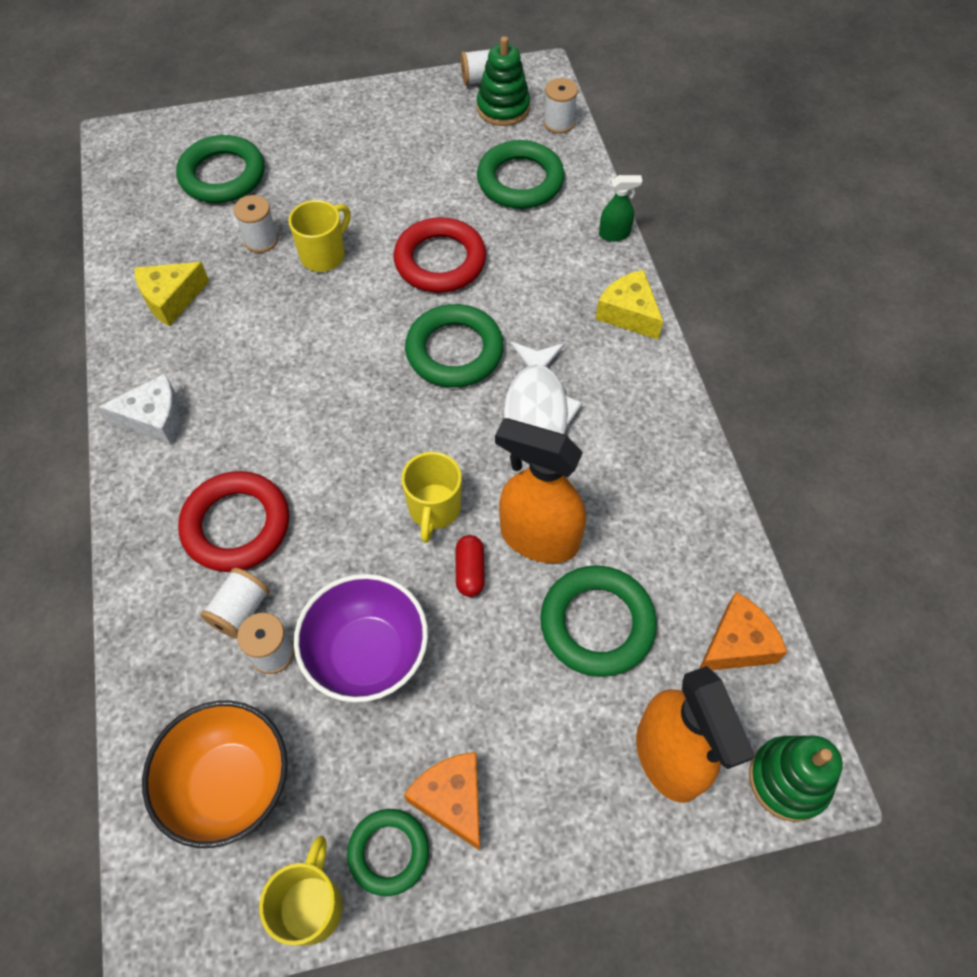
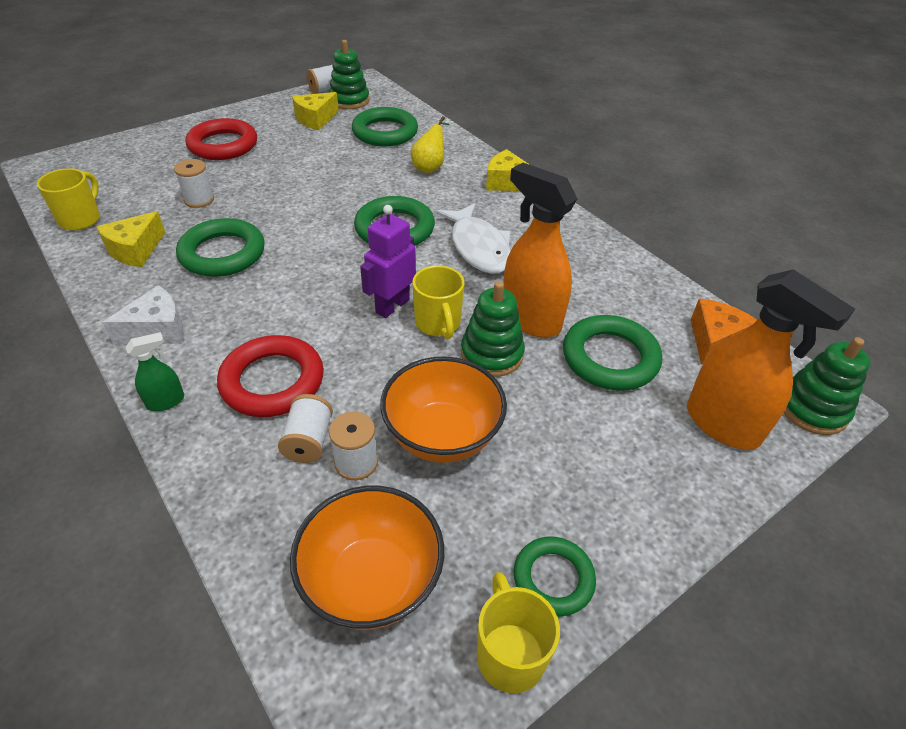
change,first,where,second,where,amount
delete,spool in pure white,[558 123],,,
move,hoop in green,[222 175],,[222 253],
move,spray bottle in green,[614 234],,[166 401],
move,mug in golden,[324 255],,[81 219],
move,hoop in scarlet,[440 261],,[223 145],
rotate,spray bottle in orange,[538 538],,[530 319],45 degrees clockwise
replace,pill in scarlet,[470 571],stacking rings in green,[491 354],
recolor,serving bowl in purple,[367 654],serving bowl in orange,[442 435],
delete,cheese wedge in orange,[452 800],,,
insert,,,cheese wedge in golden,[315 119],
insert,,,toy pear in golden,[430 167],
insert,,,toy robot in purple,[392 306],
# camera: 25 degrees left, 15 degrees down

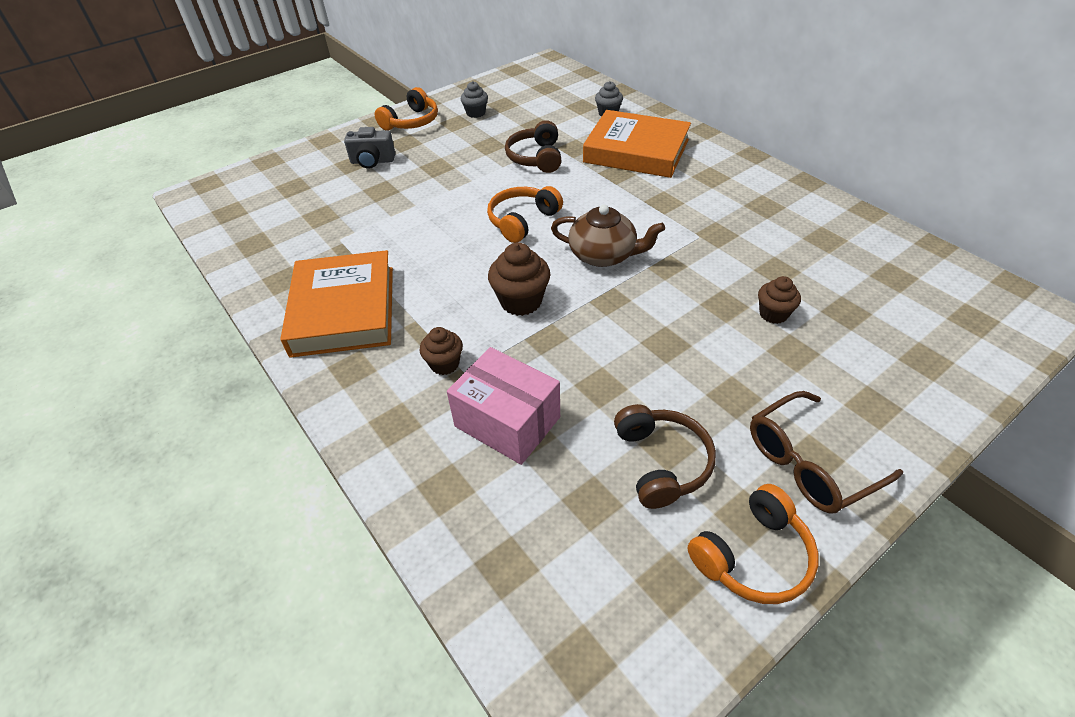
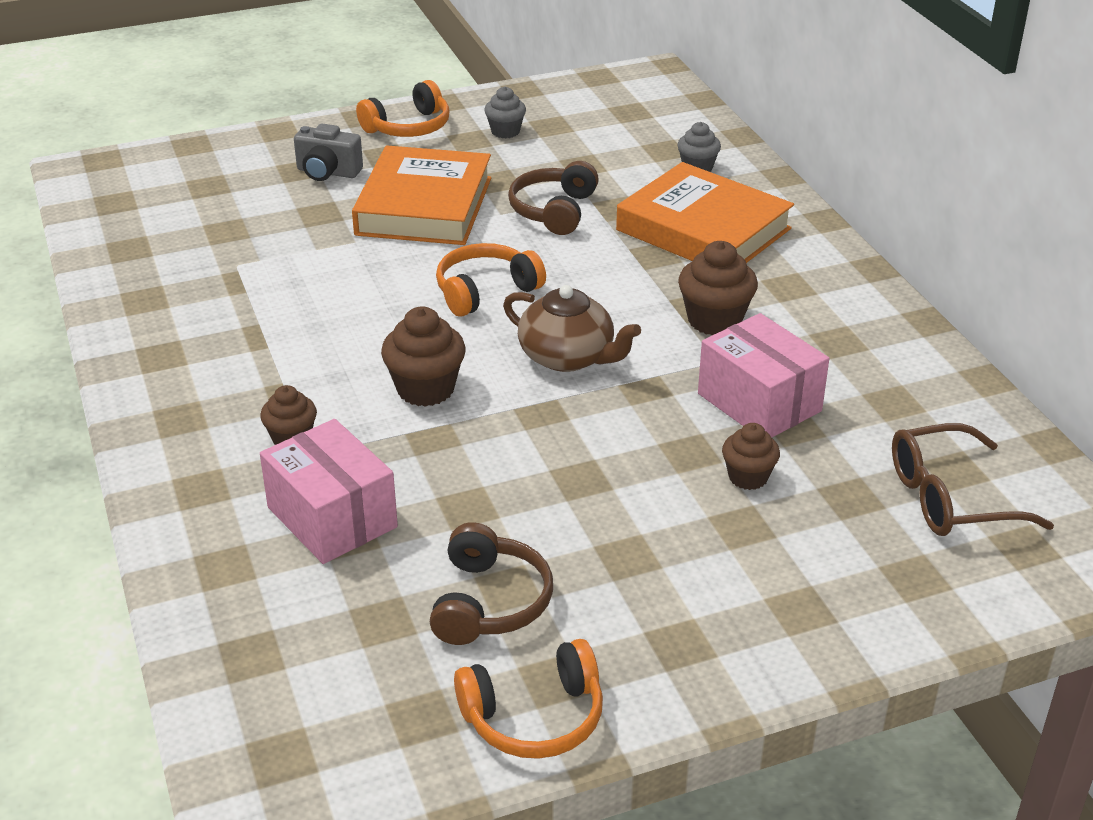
change,first,where,second,where,amount
move,hardback in orange,[344 310],,[424 206],
move,spectacles in dark brown,[809 463],,[949 498],
insert,,,fairy cake in dark brown,[714 320],
insert,,,box in pink,[759 402],
# camera: 15 degrees right, 10 degrees down

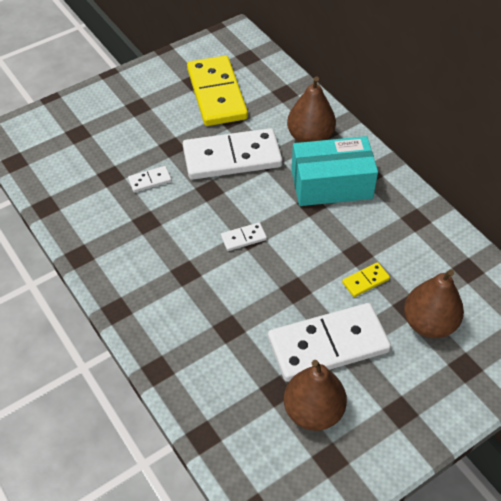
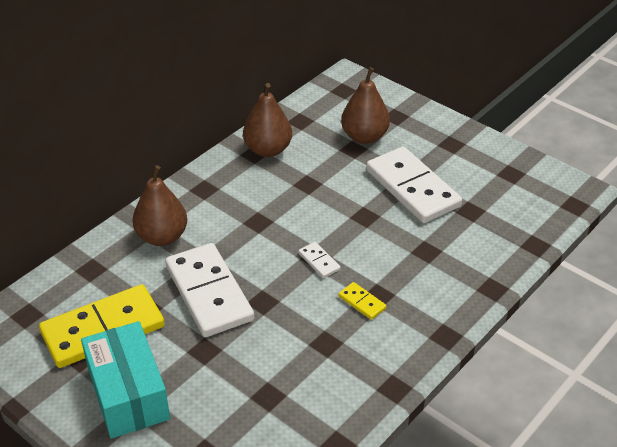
change,first,where,second,where,amount
move,box in turquoise,[331 184],,[128 393],
delete,domino in pure white,[150 180],,,
move,domino in golden,[365 281],,[362 302],
move,toy pear in dark brown,[313 411],,[268 150],
# camera: 105 degrees left, 10 degrees down

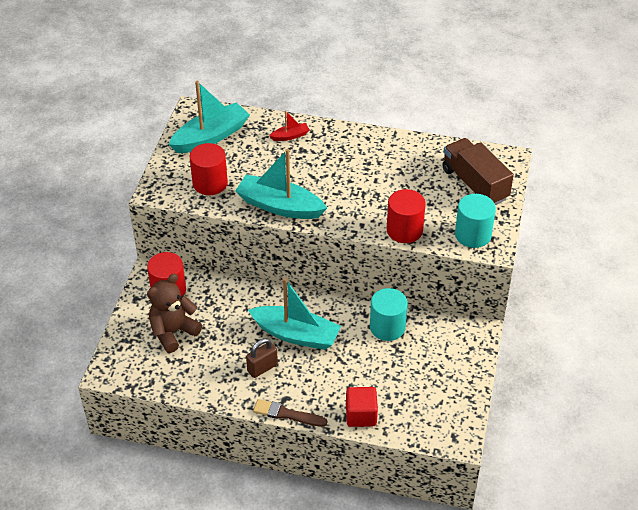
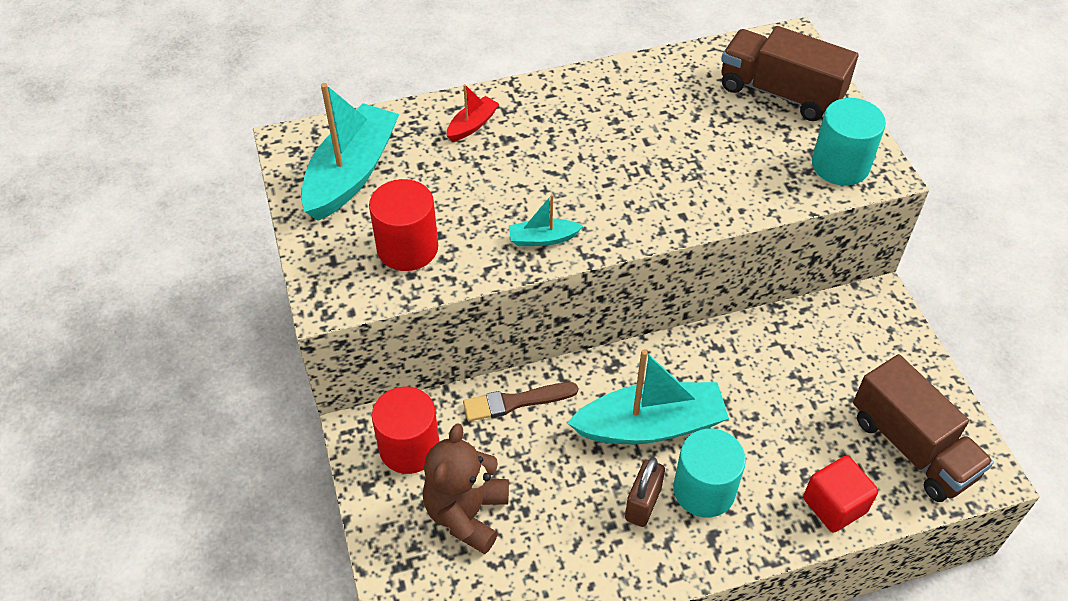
change,first,where,second,where,amount
resize,boat in turquoise,[280 206],,[543 238],x0.46
delete,cylinder in scarlet,[404 230],,,
move,cylinder in turquoise,[387 327],,[704 490],
move,paintbrush in dark brown,[287 414],,[516 402],
insert,,,lorry in dark brown,[912 447],
# camera: 30 degrees left, 5 degrees up

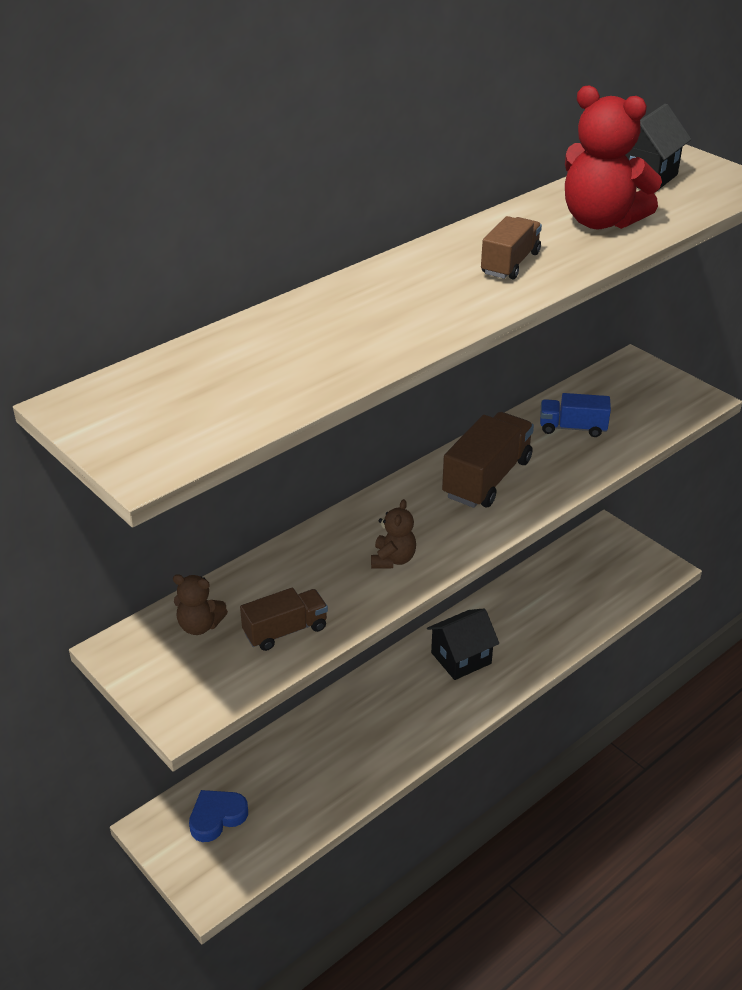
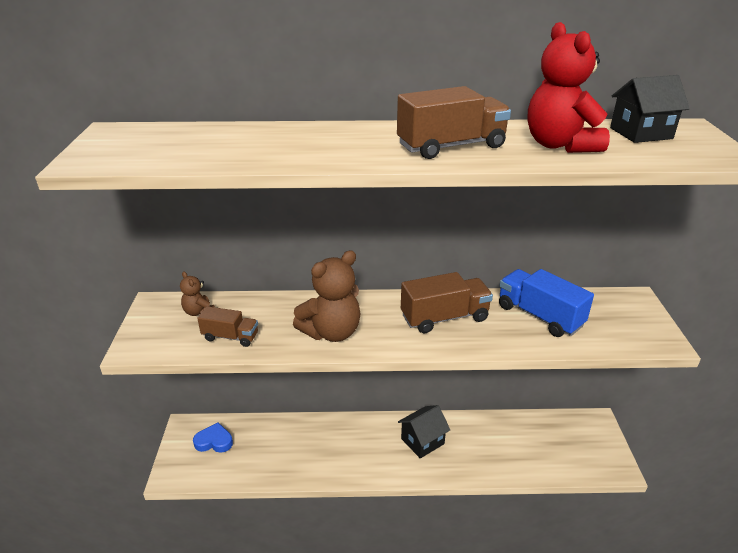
change,first,where,second,where,amount
resize,lorry in dark brown,[510 263],,[451 146],x1.63
resize,lorry in blue,[572 428],,[539 316],x1.63
resize,teddy bear in dark brown,[393 559],,[331 332],x1.95
rotate,toy house in ebony,[461 658],,[422 441],45 degrees counterclockwise
# camera: 40 degrees right, 5 degrees down

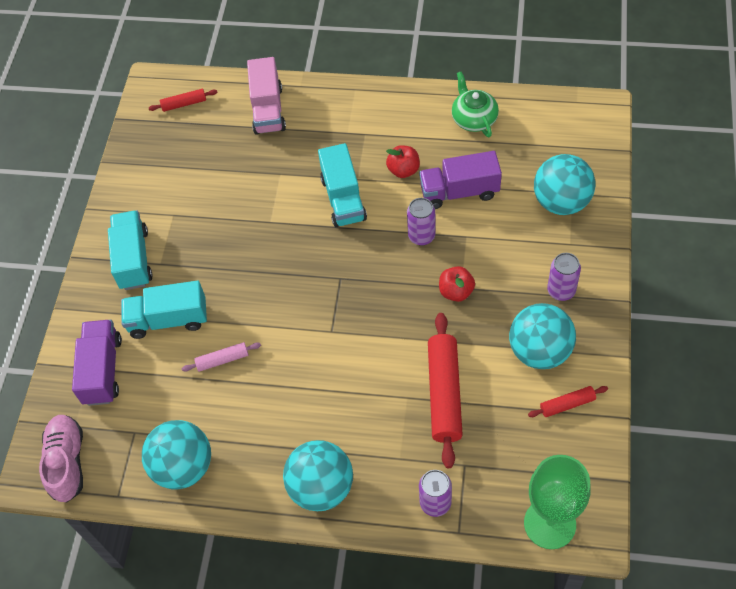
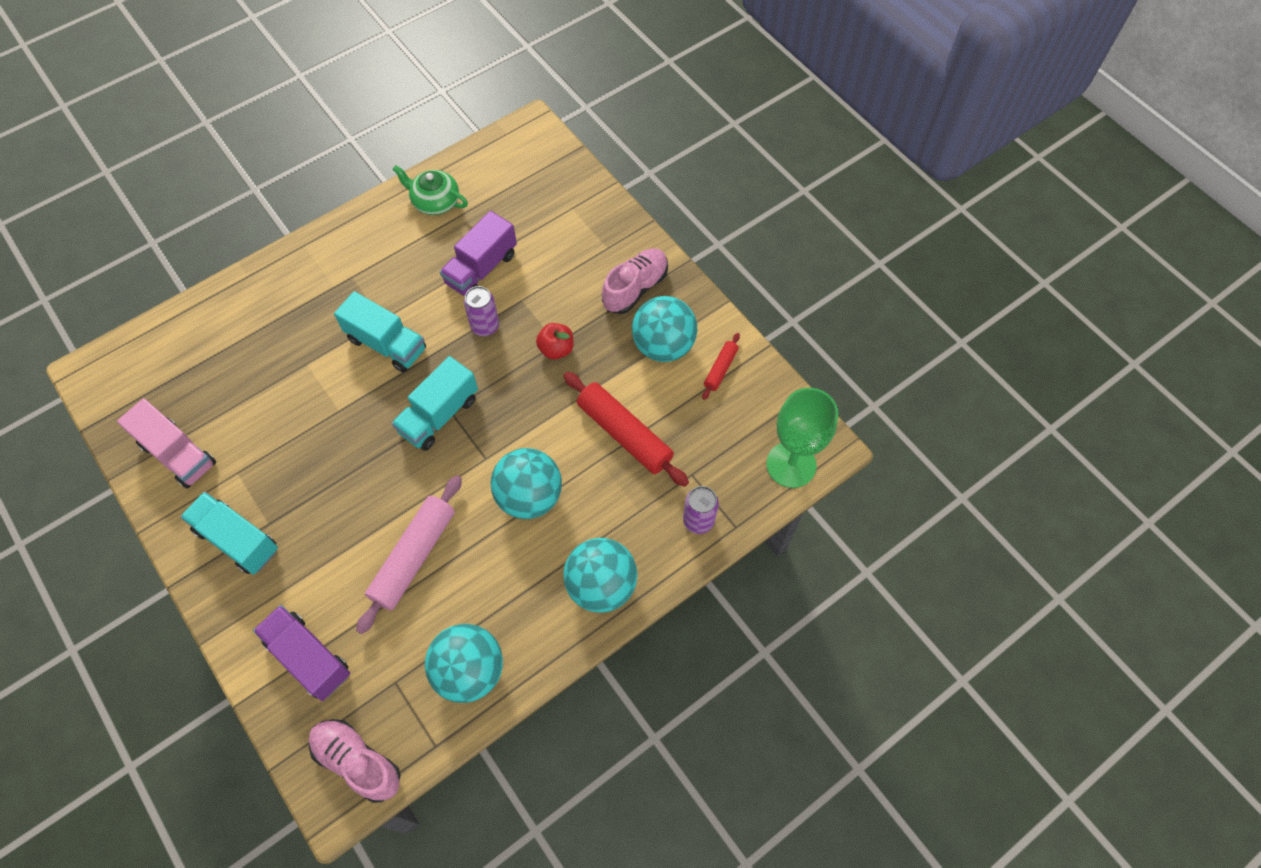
change,first,where,second,where,amount
move,lorry in pink,[268 110],,[178 454],
delete,rolling pin in scarlet,[184 104],,,
delete,toy apple in scarlet,[403 170],,,
move,play ball in turquoise,[561 202],,[529 496],
replace,can in purple,[561 291],shoe in pink,[635 288],
move,lorry in turquoise,[168 320],,[439 415],
resize,rolling pin in pink,[222 360],,[414 557],x1.98
# camera: 50 degrees left, 5 degrees up

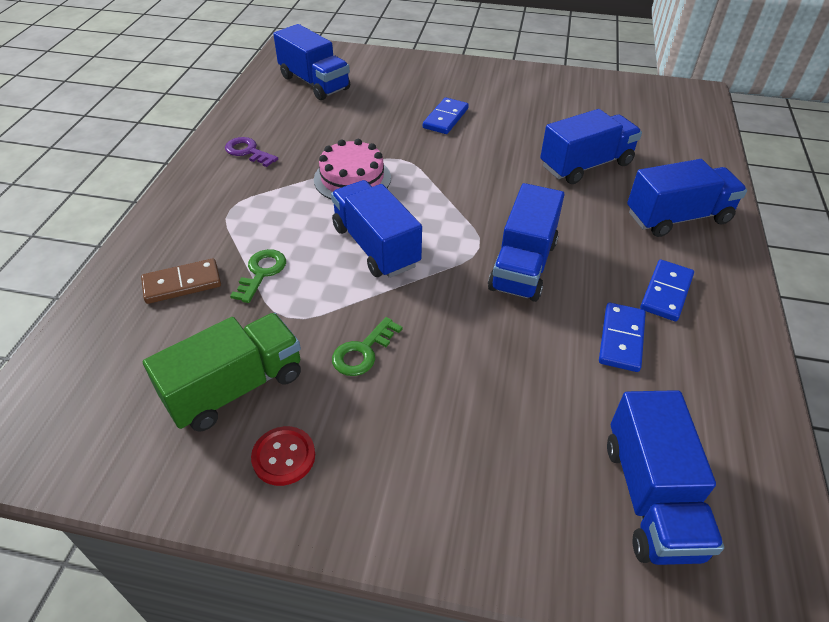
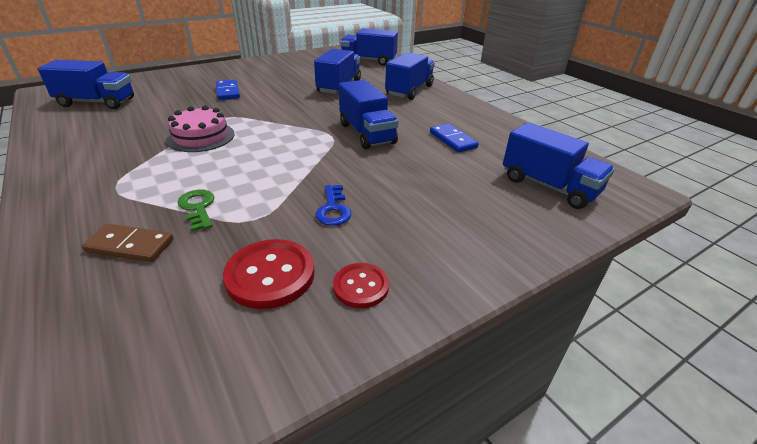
change,first,where,second,where,amount
delete,door key in purple,[248 151],,,
move,lorry in blue,[375 246],,[368 61],
rotate,domino in dark brown,[182 283],,[130 245],75 degrees clockwise
delete,domino in blue,[666 292],,,
replace,lorry in green,[235 388],shirt button in scarlet,[270 275],
recolor,door key in green,[363 352],door key in blue,[333 209],
# camera: 45 degrees left, 10 degrees down

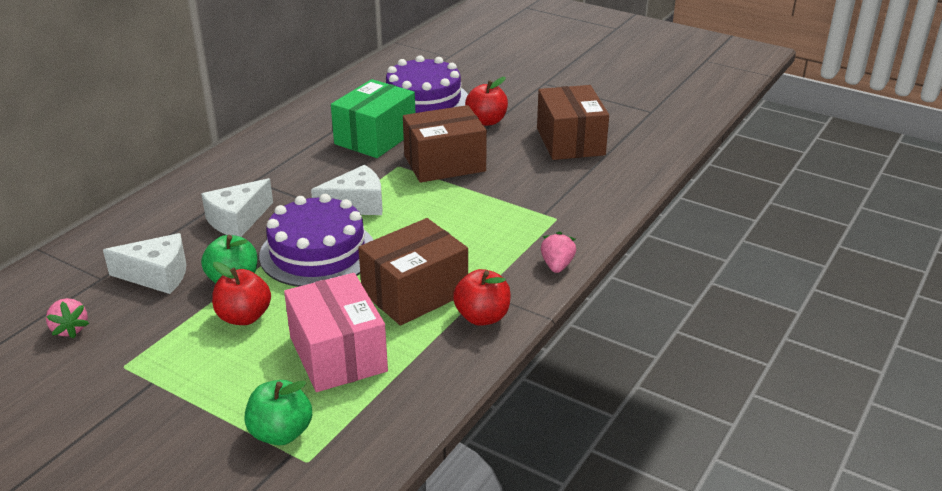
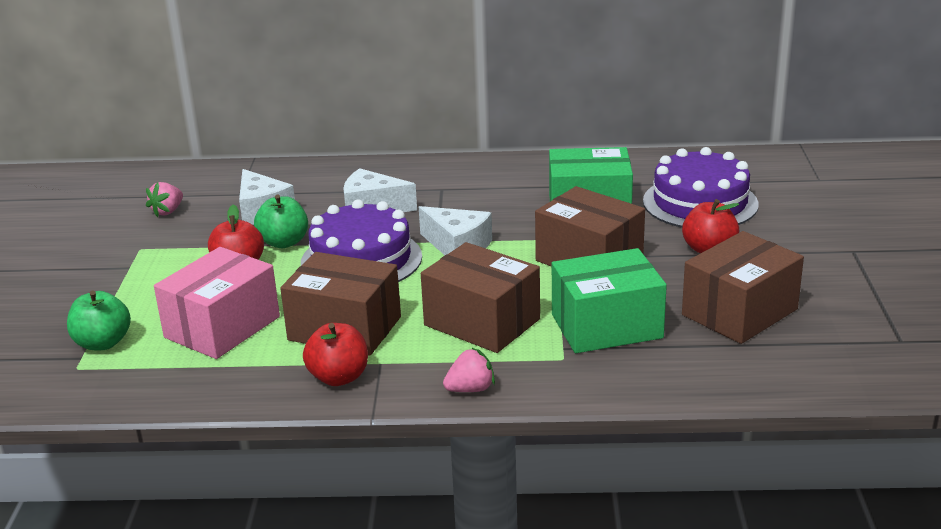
change,first,where,second,where,amount
insert,,,box in dark brown,[482 322],
insert,,,box in green,[606 326],
# camera: 60 degrees right, 5 degrees down

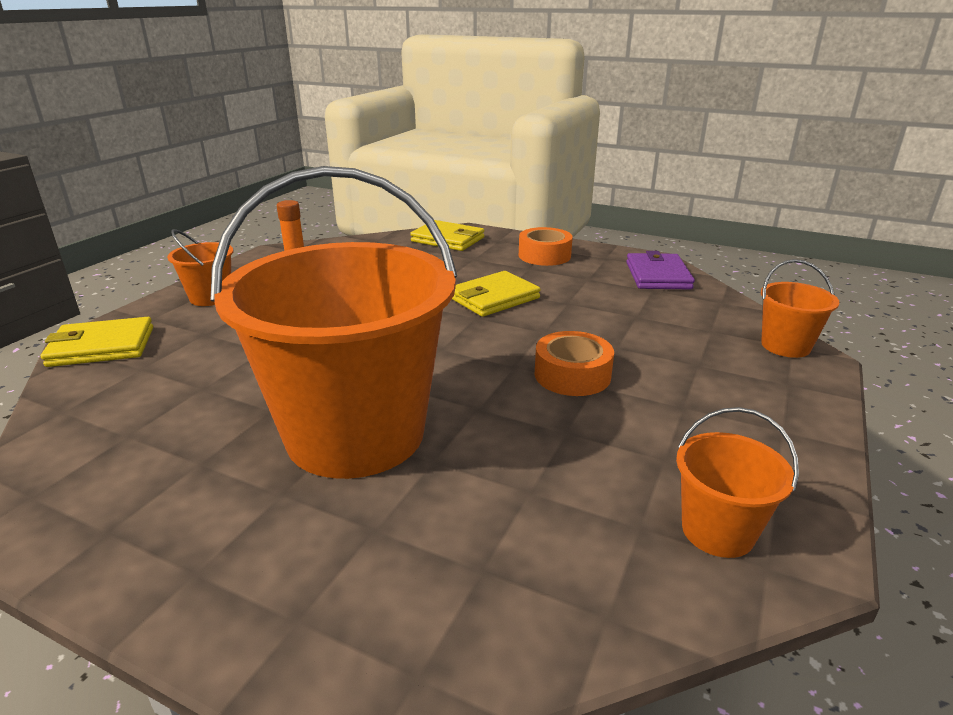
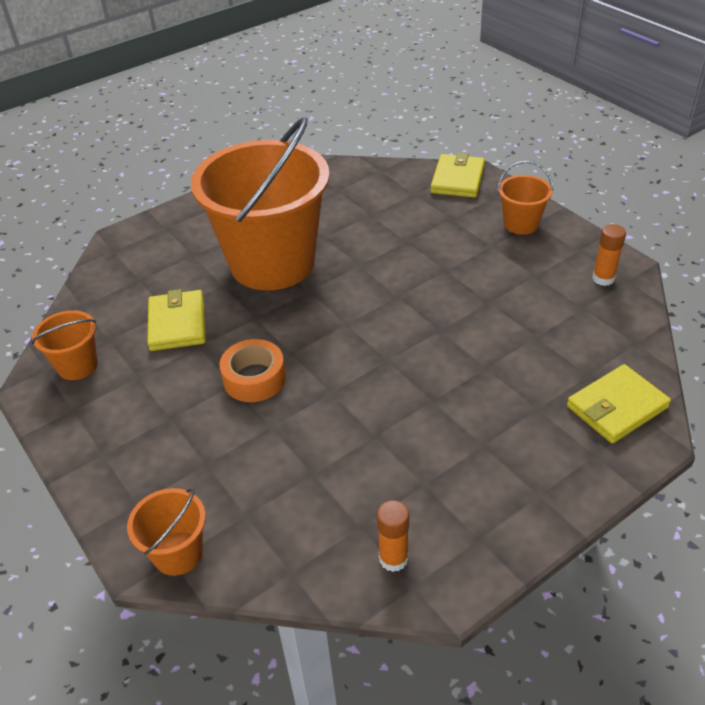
change,first,where,second,where,amount
delete,tape in orange,[544 255],,,
replace,wallet in purple,[658 276],glue stick in orange,[393 558],
move,wallet in golden,[494 298],,[177 324],
# camera: 120 degrees right, 15 degrees up

